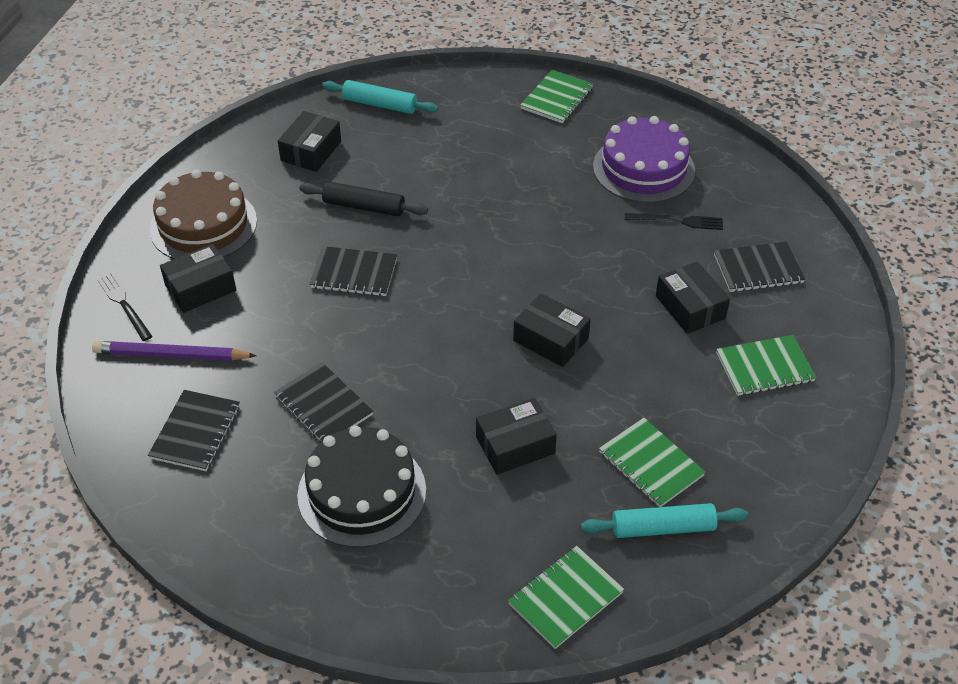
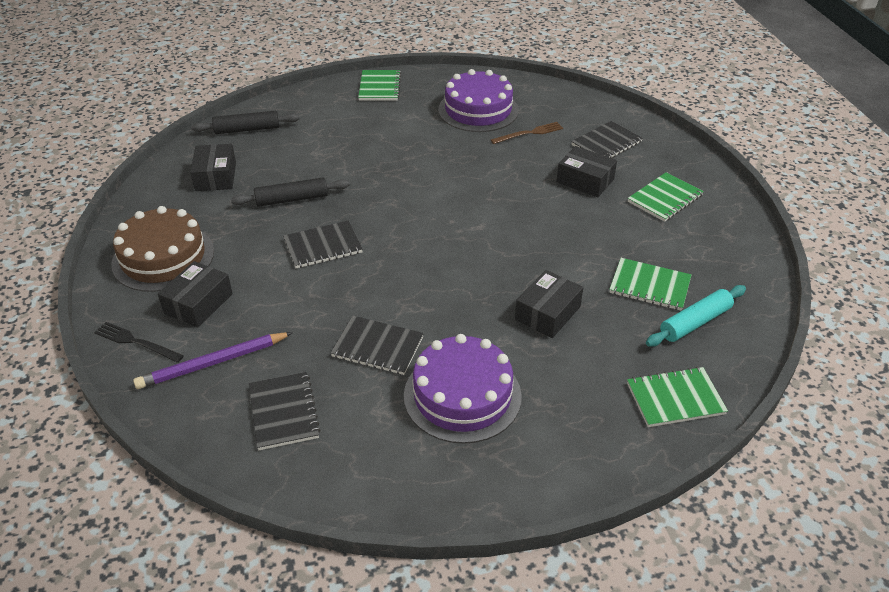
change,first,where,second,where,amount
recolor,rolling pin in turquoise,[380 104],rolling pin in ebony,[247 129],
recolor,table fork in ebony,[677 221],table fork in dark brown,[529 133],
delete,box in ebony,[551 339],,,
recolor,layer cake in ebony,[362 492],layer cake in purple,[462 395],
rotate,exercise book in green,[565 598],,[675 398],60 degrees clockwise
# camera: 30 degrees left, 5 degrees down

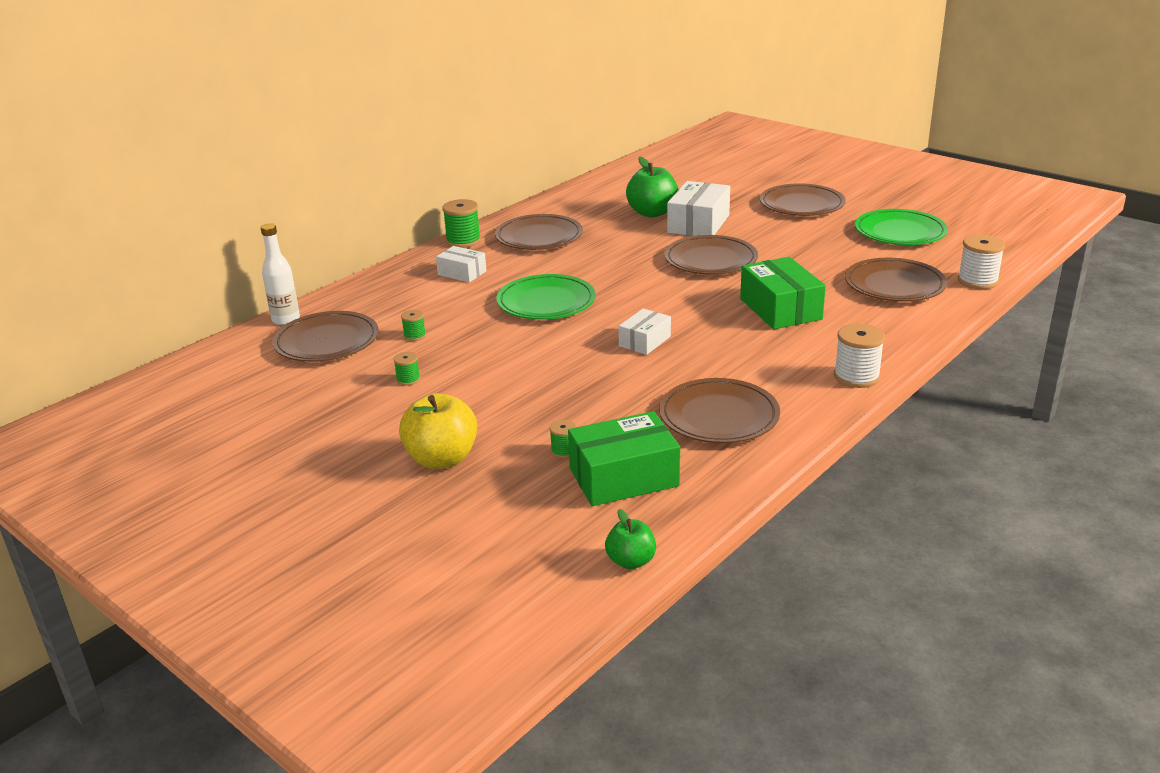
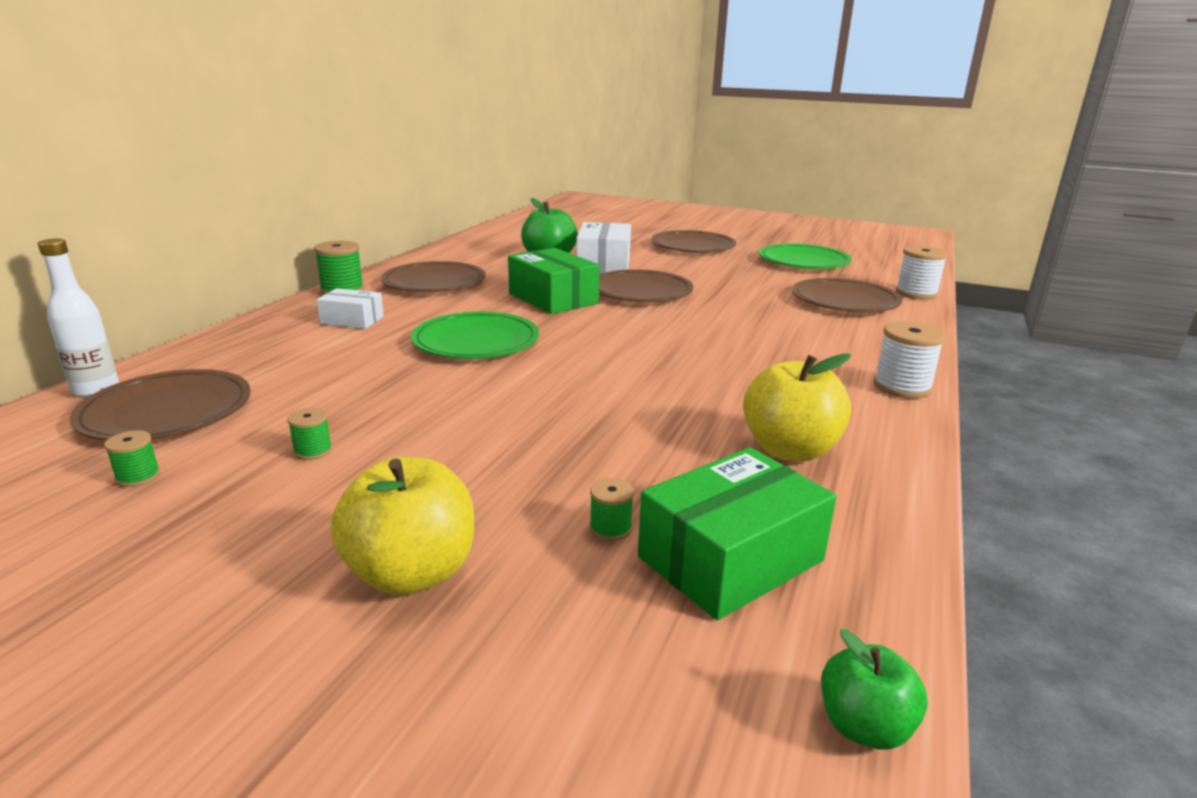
change,first,where,second,where,amount
move,box in green,[780 309],,[553 298],
delete,box in pure white,[645 341],,,
move,spool in green,[414 336],,[138 477],
replace,dinner plate in dark brown,[719 416],toy apple in golden,[790 450],
# camera: 20 degrees left, 5 degrees down

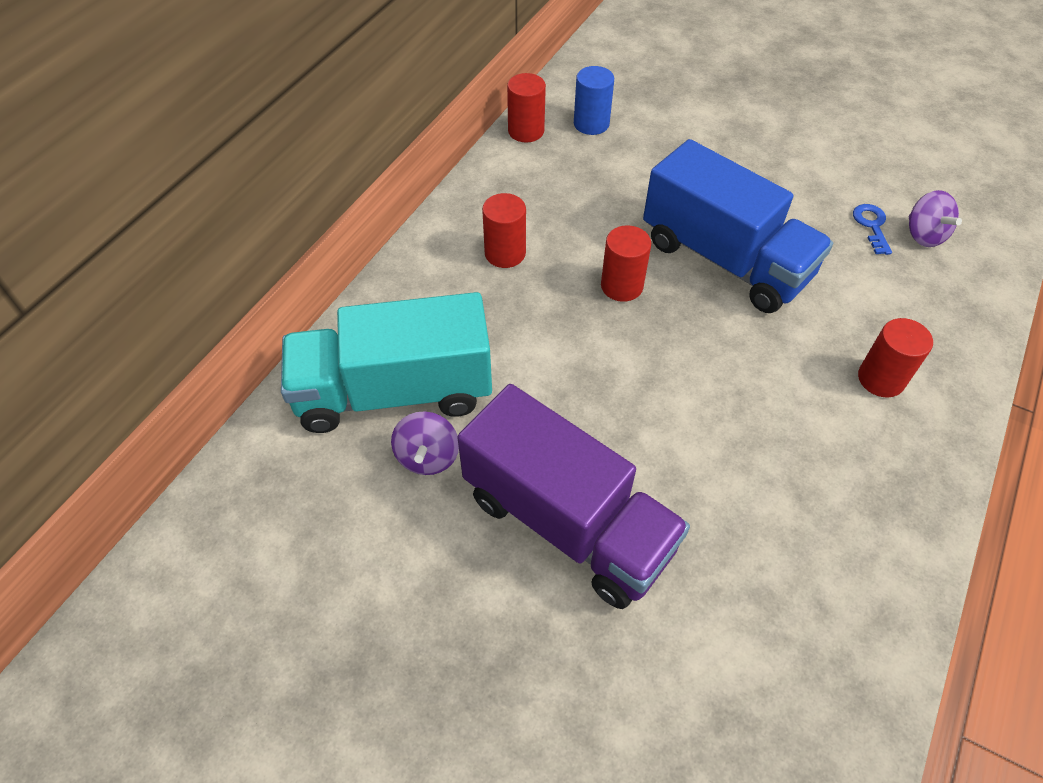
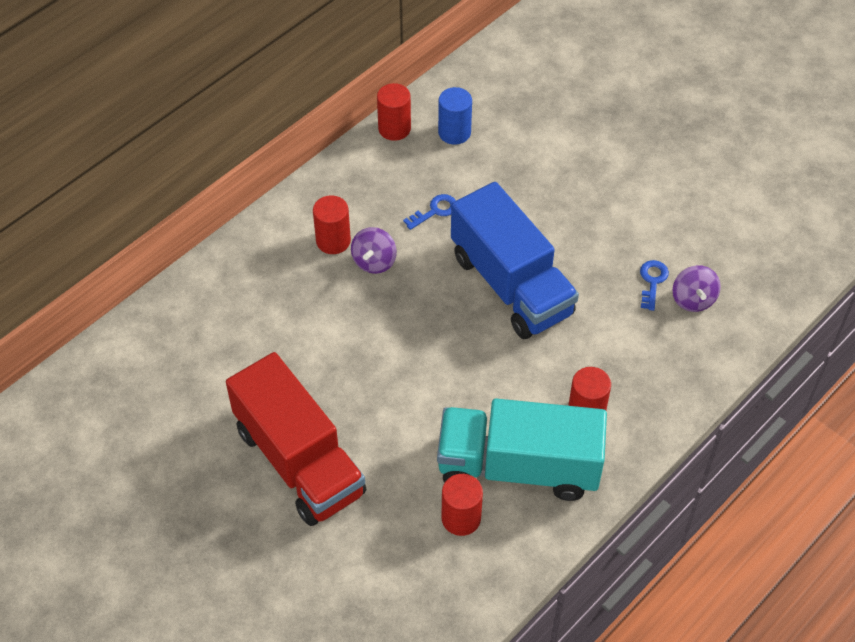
change,first,where,second,where,amount
move,cylinder in scarlet,[621 286],,[461 518],
move,lorry in turquoise,[394 392],,[518 467],
recolor,lorry in purple,[567 522],lorry in scarlet,[299 461],
move,spinning top in purple,[428 456],,[374 261],
insert,,,door key in blue,[435 211],
# camera: 15 degrees right, 0 degrees up

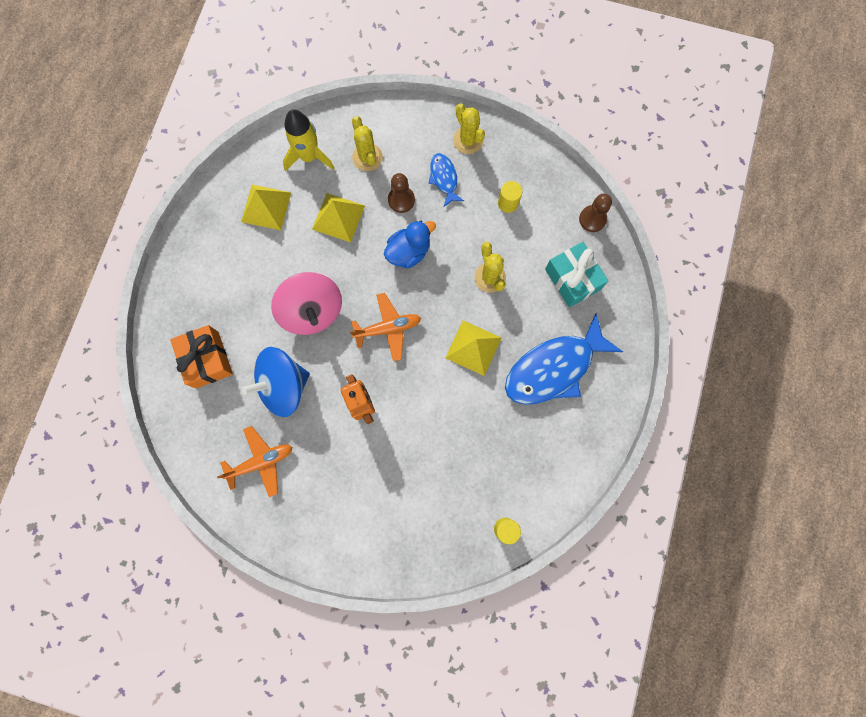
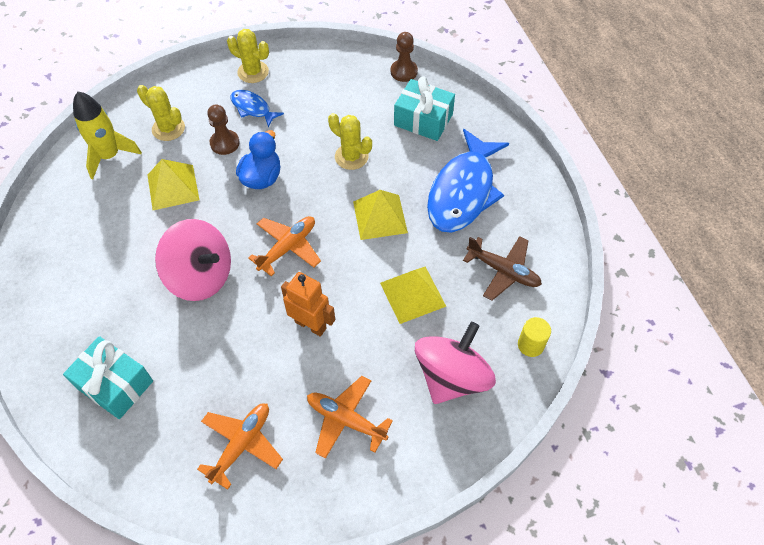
change,first,where,second,where,amount
delete,cylinder in golden,[508 203],,,
move,solid pyramid in golden,[266 207],,[412 294],
recolor,wrapped gift in orange,[207 359],wrapped gift in turquoise,[115 384],
delete,spinning top in blue,[283 386],,,
insert,,,aeroplane in dark brown,[503 271],
insert,,,spinning top in pink,[451 377],
insert,,,aeroplane in orange,[346 420],
# camera: 35 degrees left, 20 degrees down

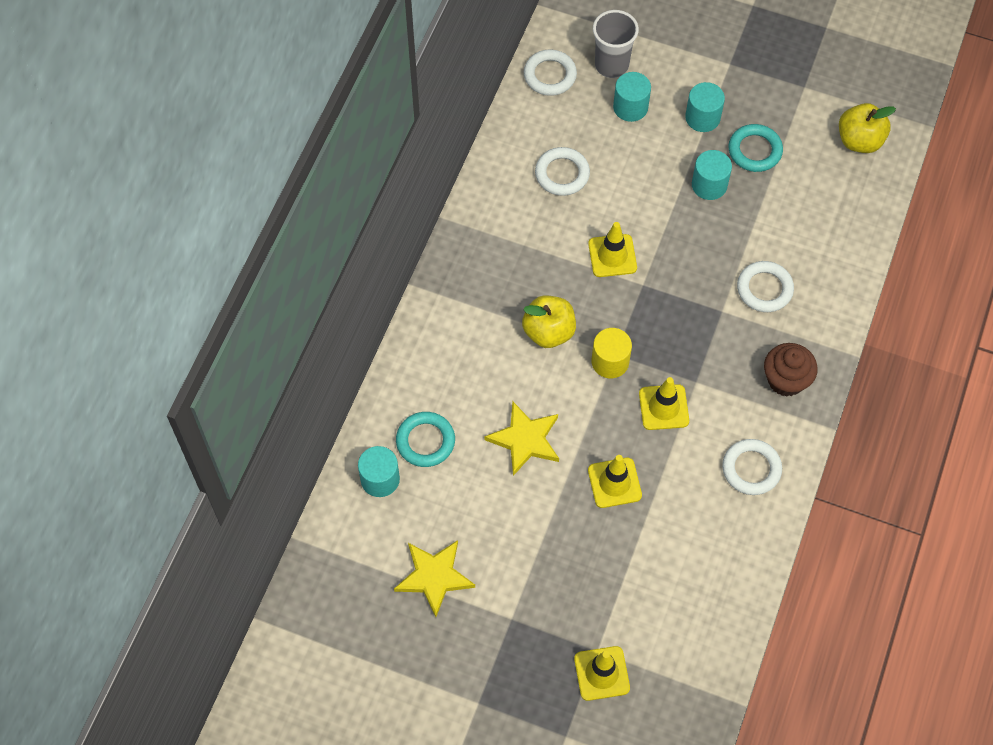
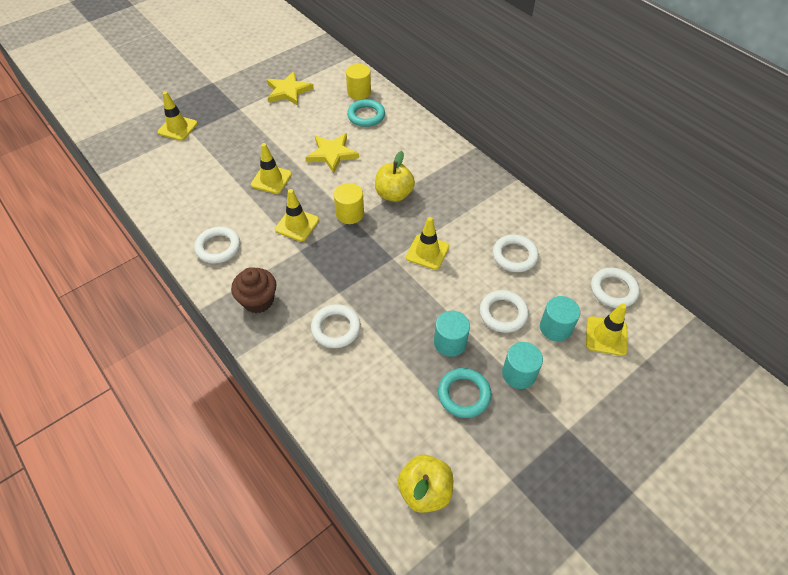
change,first,where,second,where,amount
replace,cup in grey,[611 65],road cone in golden,[606 336],
recolor,cylinder in turquoise,[380 479],cylinder in golden,[359 92],
insert,,,hoop in pure white,[503 313],
# camera: 120 degrees right, 10 degrees down

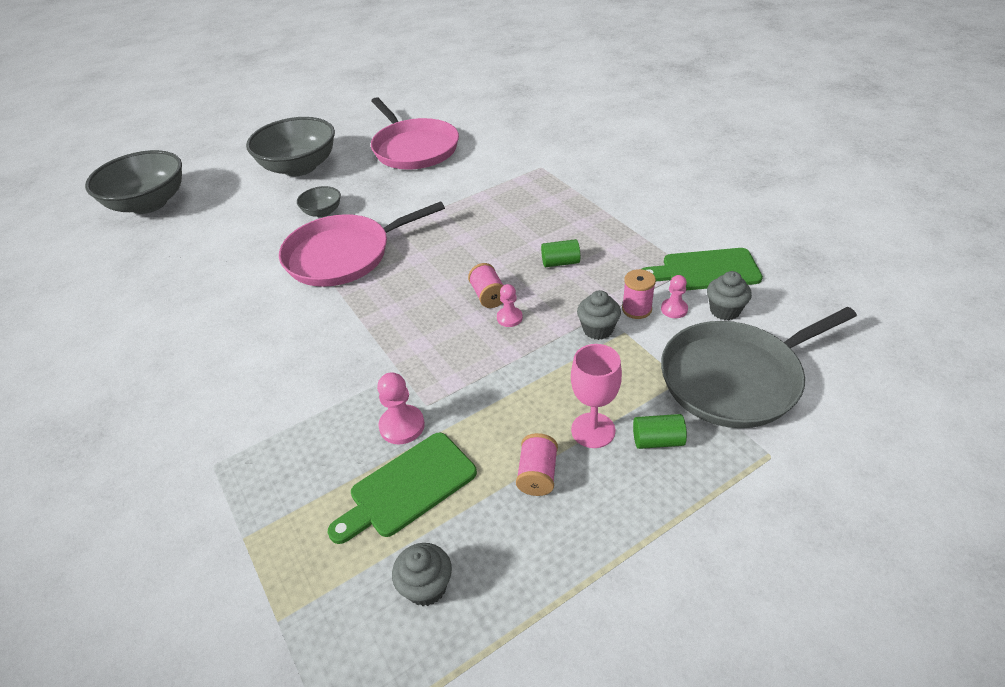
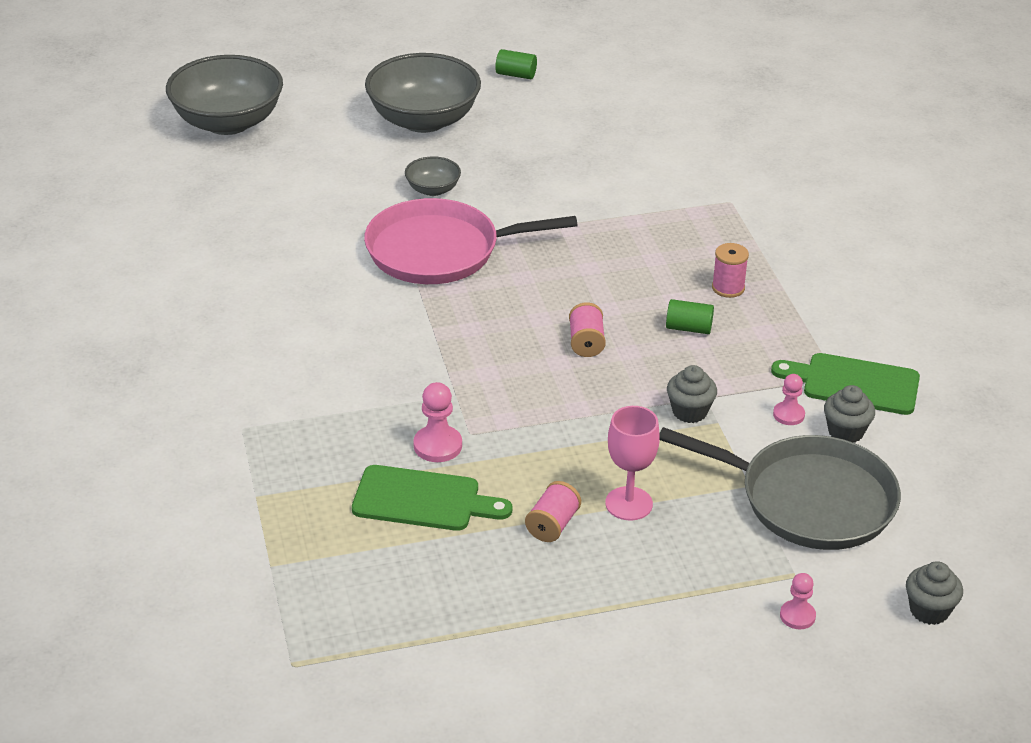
change,first,where,second,where,amount
delete,pan in pink,[414 148],,,
move,spool in pink,[636 309],,[728 288],
move,pawn in pink,[509 318],,[797 616],
rotate,pan in grey,[735 378],,[809 500],150 degrees counterclockwise
move,cylinder in green,[657 440],,[516 75],
rotate,chopping board in green,[408 487],,[423 500],150 degrees counterclockwise
move,fairy cake in grey,[426 587],,[929 610],
# camera: 15 degrees right, 5 degrees down

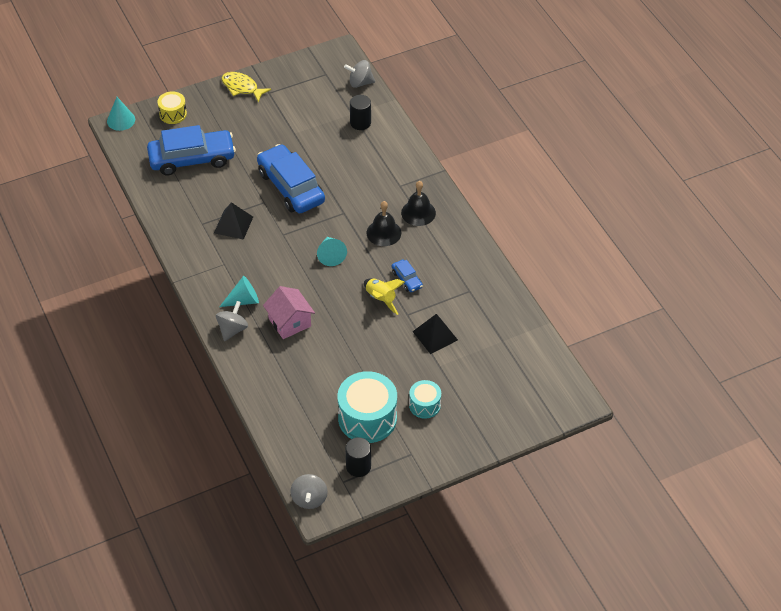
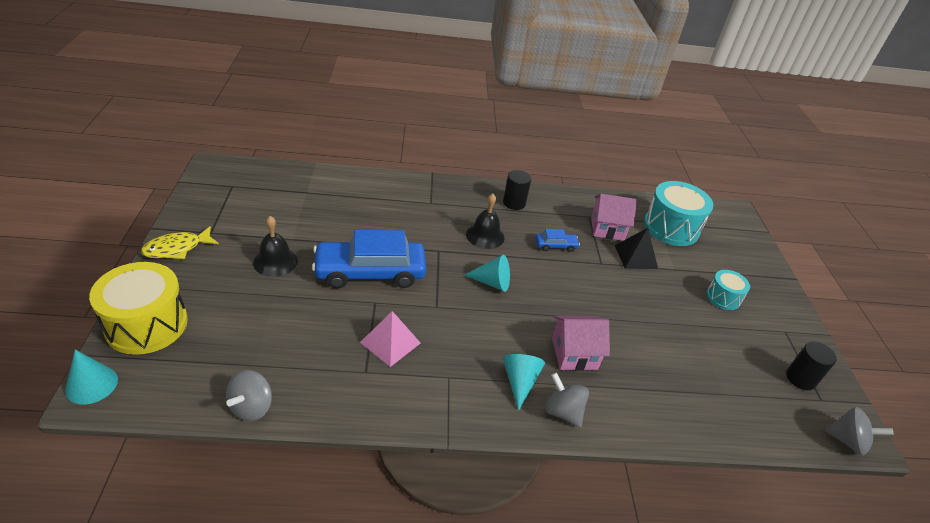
change,first,where,second,where,amount
move,spinning top in grey,[360 83],,[251 407],
resize,snare drum in golden,[173 114],,[146 324],x1.85
move,cylinder in ebony,[360 123],,[514 203],
delete,car in blue,[192 159],,,
move,hand bell in ebony,[418 212],,[275 261],
recolor,solid pyramid in ebony,[233 225],solid pyramid in pink,[390 342],
delete,spaceship in golden,[381 299],,,
move,snare drum in turquoise,[367 418],,[671 227],
insert,,,toy house in pink,[607 228],
# camera: 70 degrees left, 10 degrees down

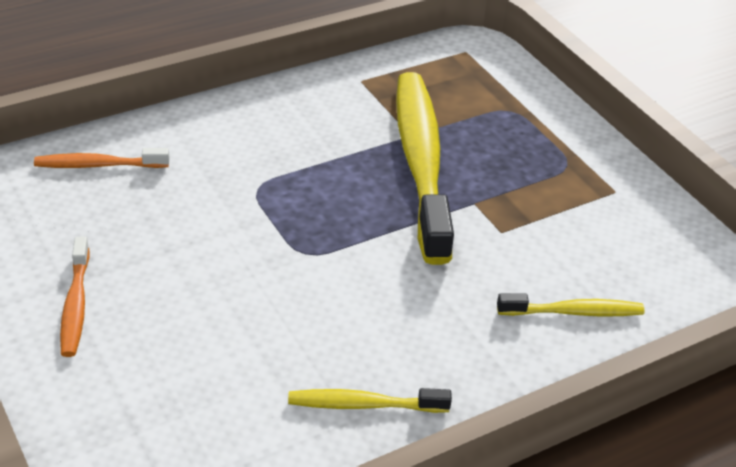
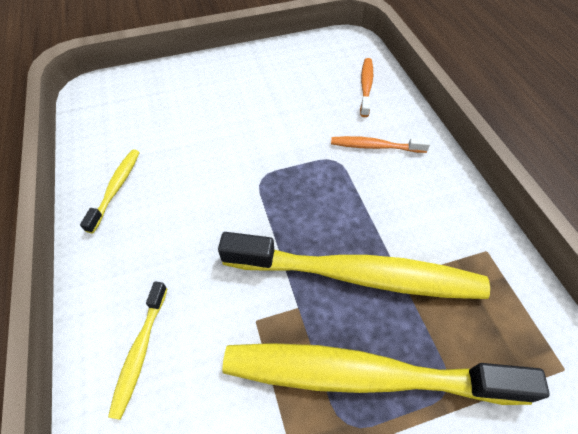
change,first,where,second,where,amount
move,toothbrush in orange,[75 305],,[375 146],
insert,,,toothbrush in golden,[362 374],
# camera: 105 degrees right, 15 degrees up

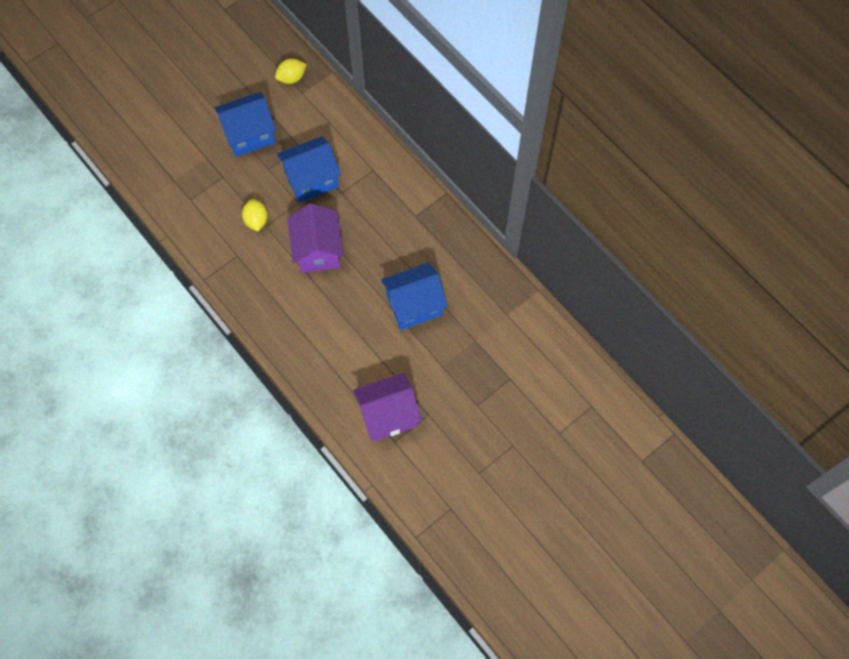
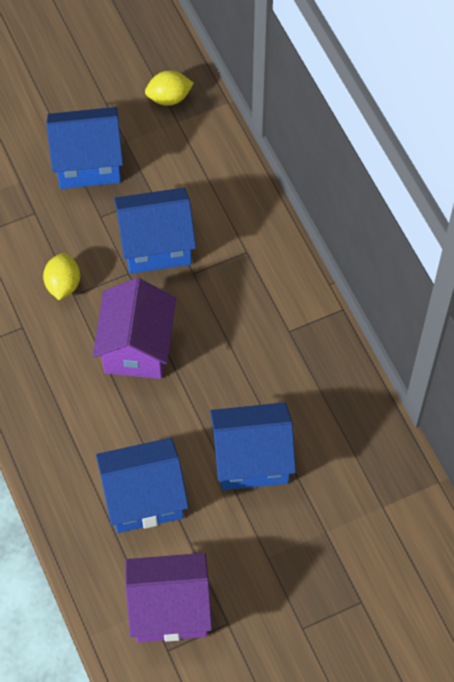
change,first,where,second,where,amount
insert,,,toy house in blue,[144 498],
# camera: 15 degrees right, 5 degrees down

